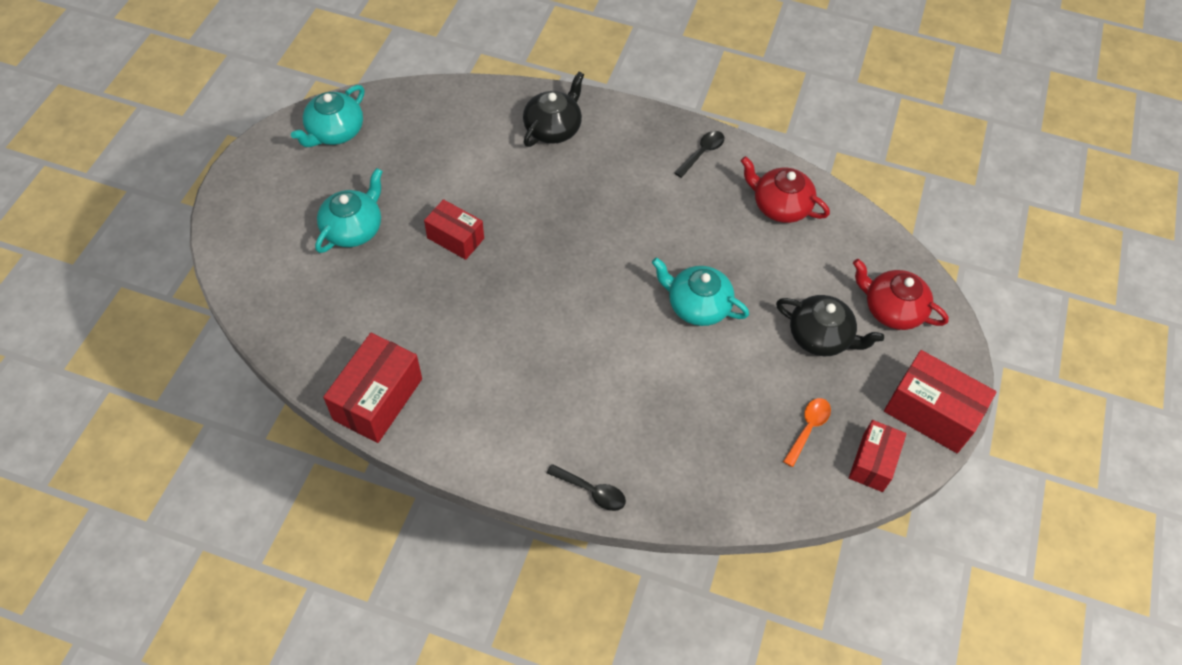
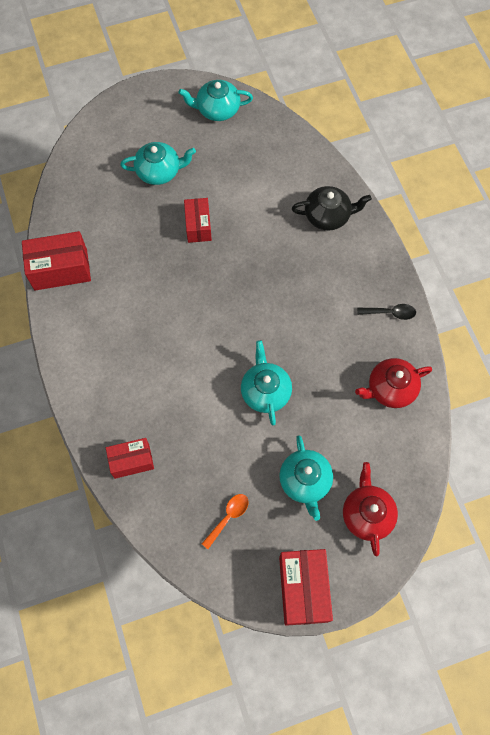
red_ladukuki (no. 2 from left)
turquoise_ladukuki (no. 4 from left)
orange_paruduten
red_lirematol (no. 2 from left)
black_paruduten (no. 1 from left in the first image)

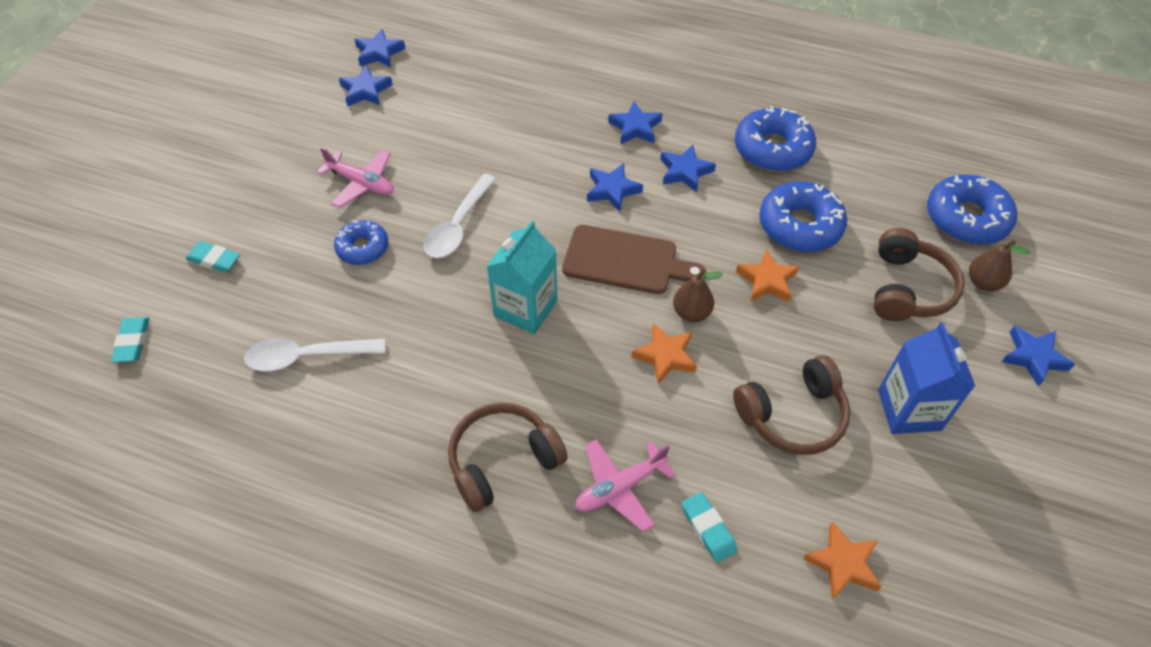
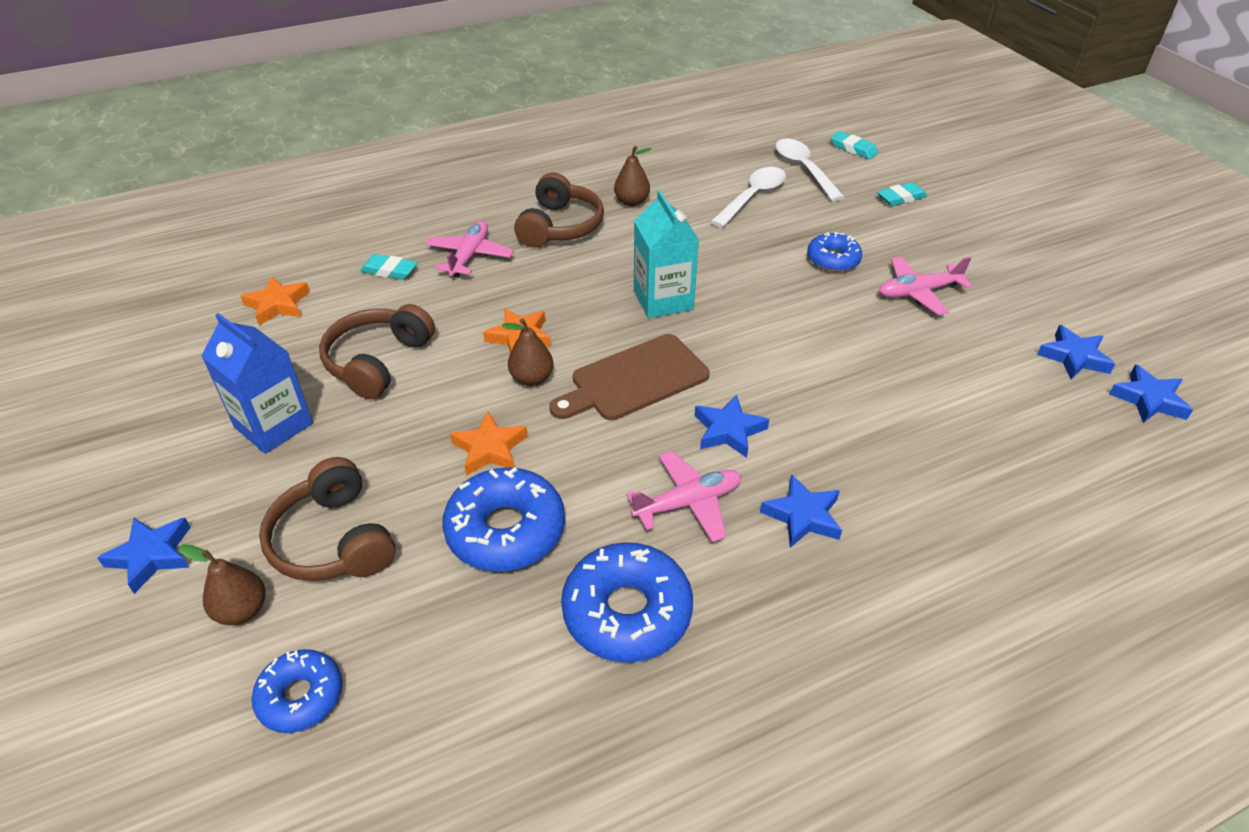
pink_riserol (no. 2 from left)
white_paruduten (no. 2 from left)
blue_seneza (no. 1 from left)
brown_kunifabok (no. 3 from left)

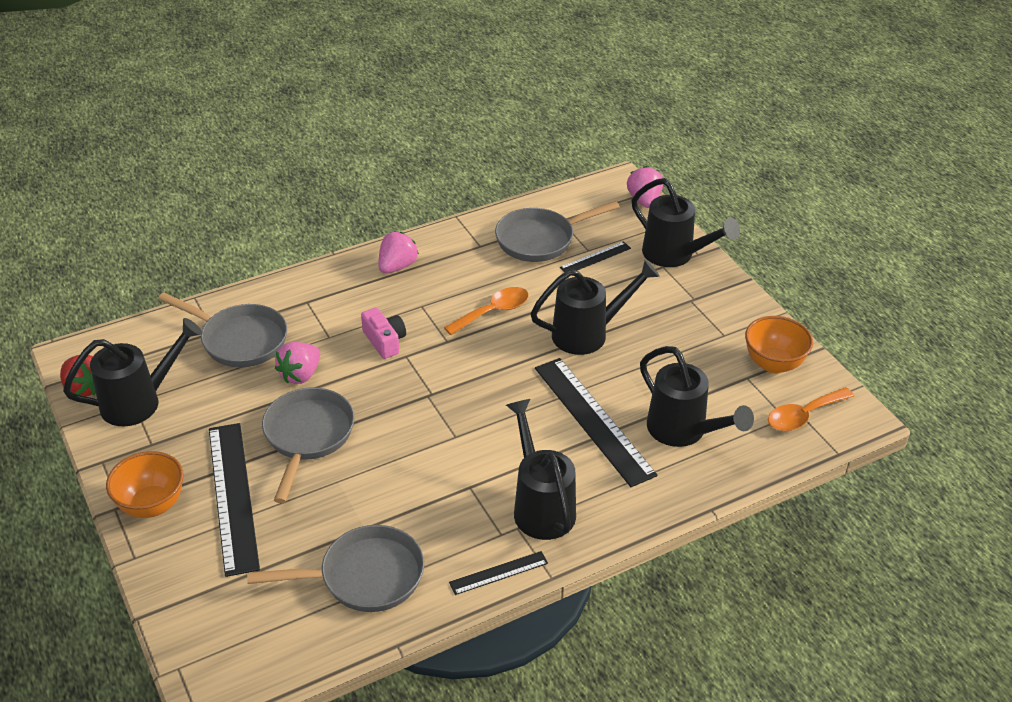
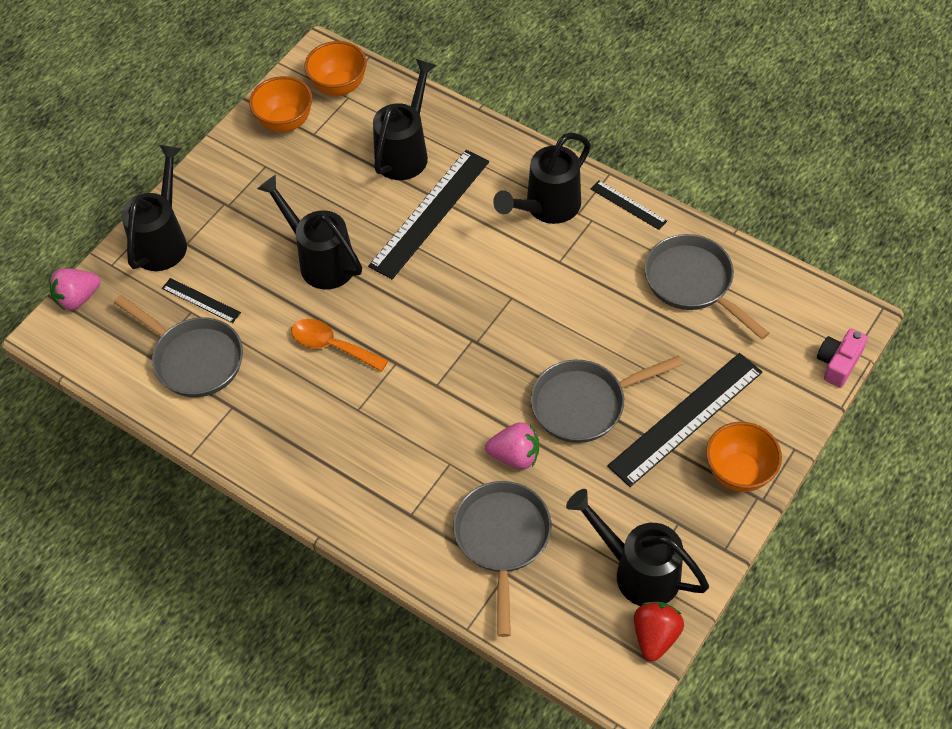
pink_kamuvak (no. 2 from left in the first image)
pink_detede
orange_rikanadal (no. 2 from left)

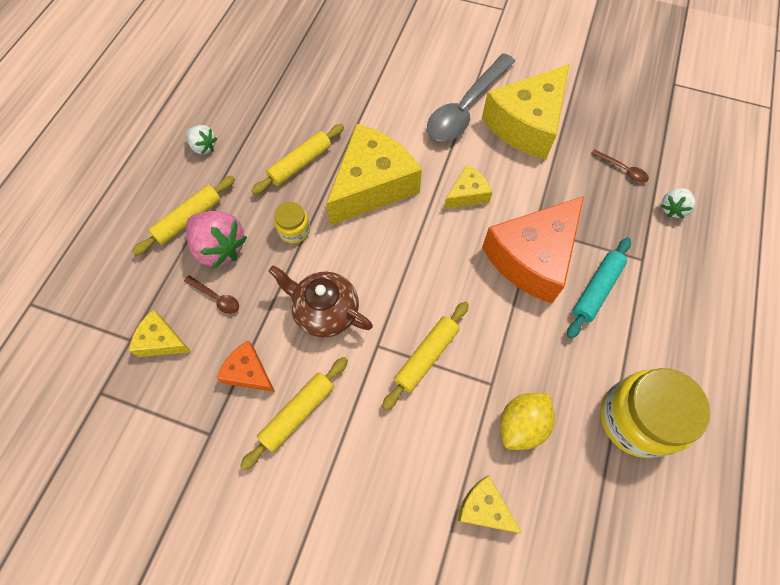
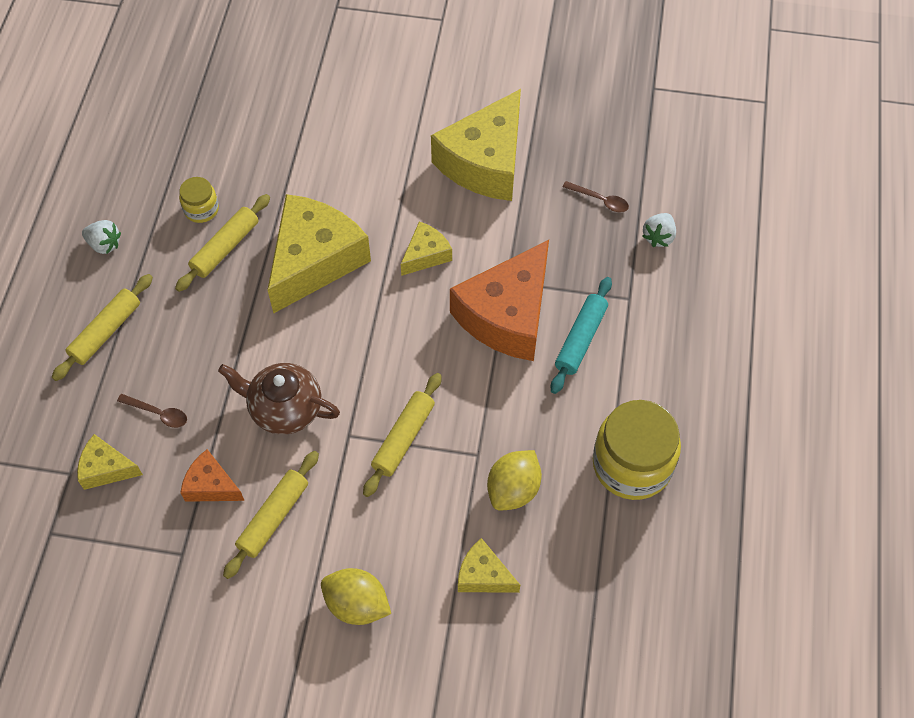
grey_paruduten
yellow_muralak (no. 1 from left)
pink_kamuvak
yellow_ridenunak (no. 1 from left)

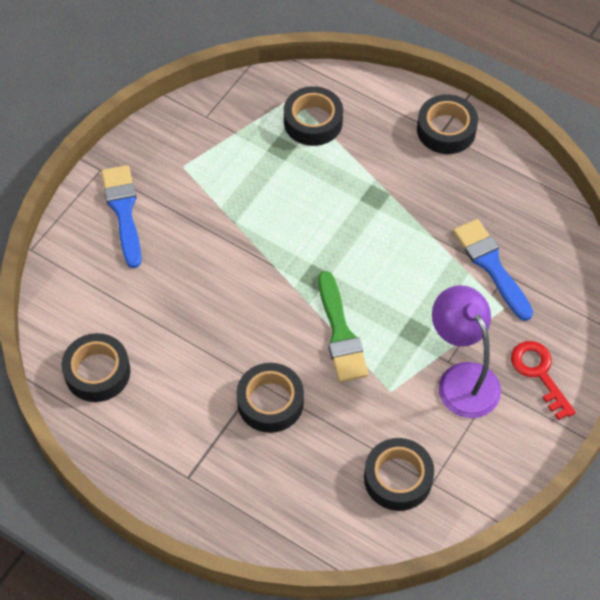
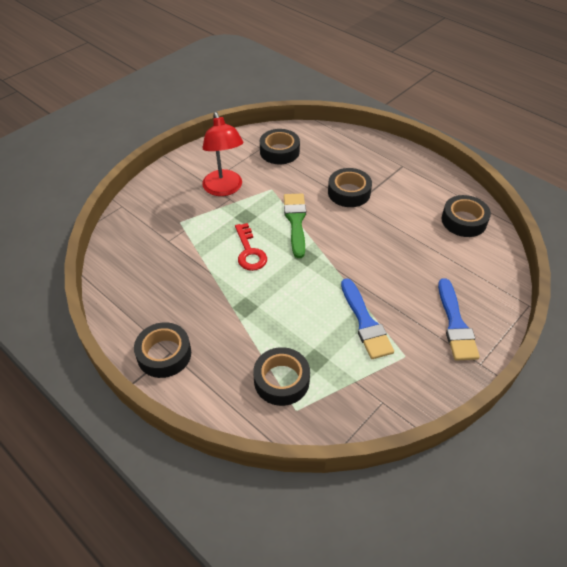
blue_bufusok (no. 1 from left)
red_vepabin
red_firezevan

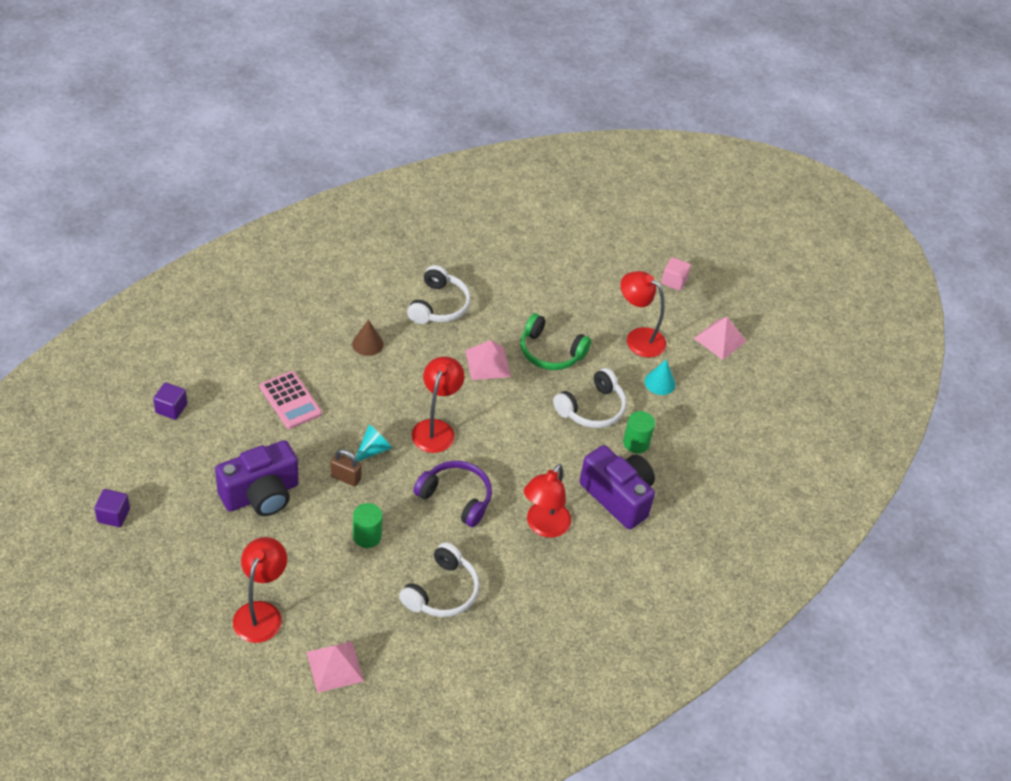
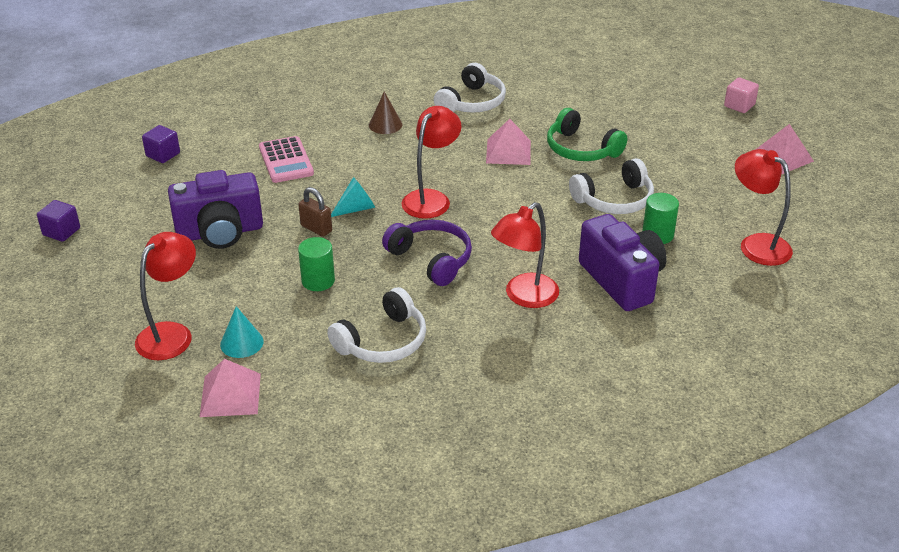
red_vepabin (no. 4 from left)
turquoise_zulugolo (no. 1 from left)

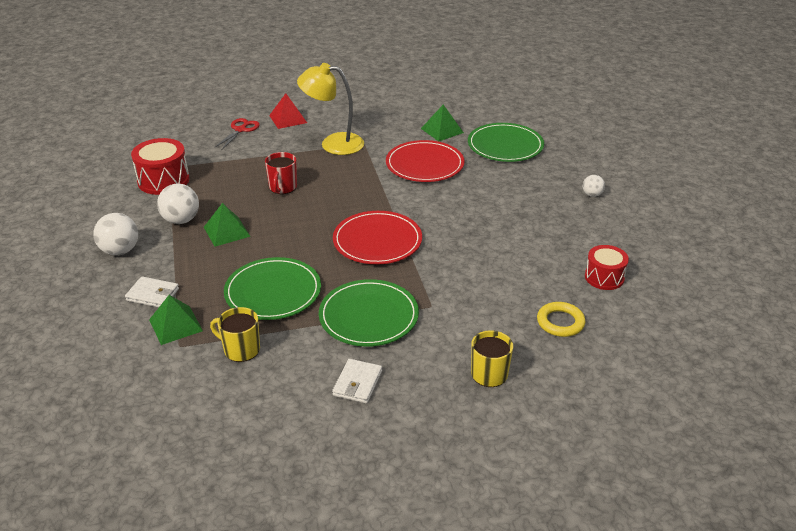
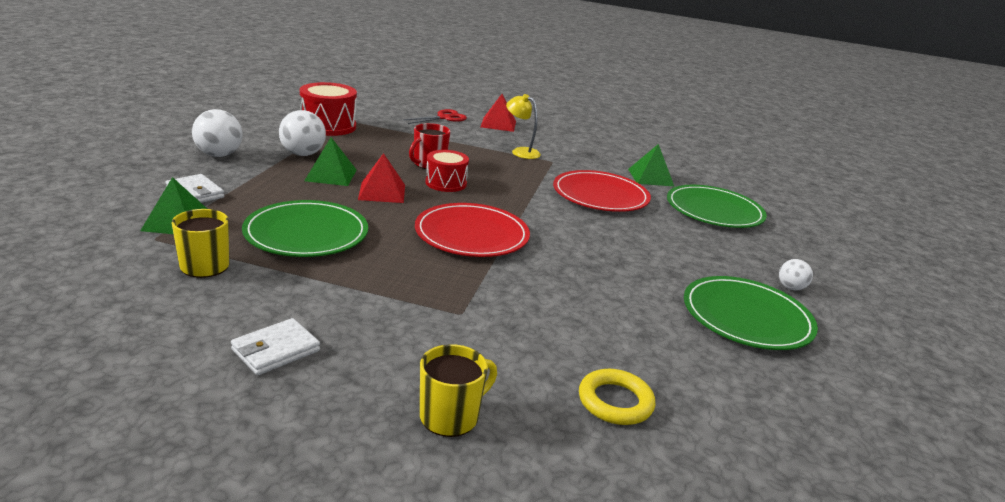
yellow_vepabin
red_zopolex (no. 2 from left)
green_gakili (no. 3 from left)
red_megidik (no. 1 from left)

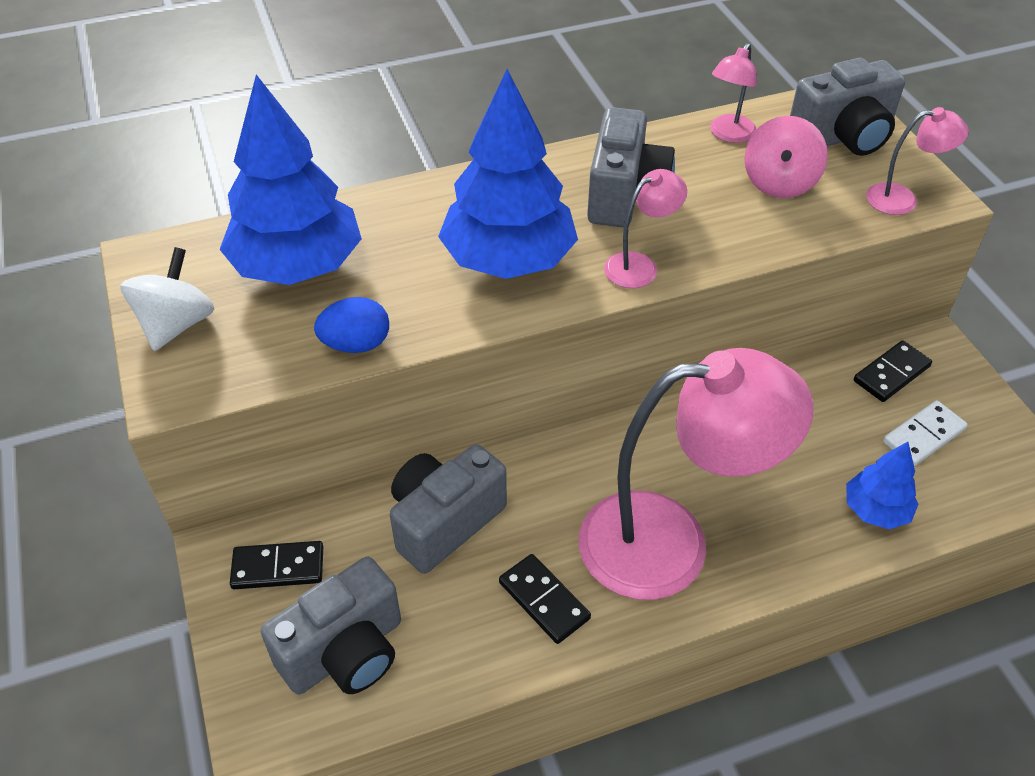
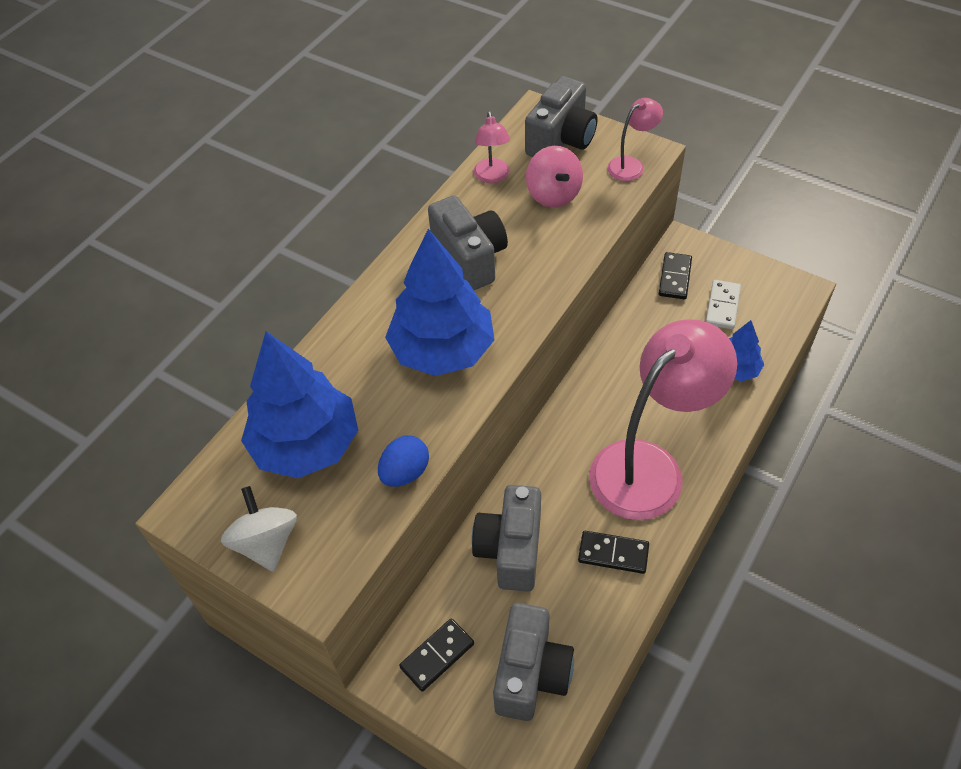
pink_vepabin (no. 1 from left in the first image)

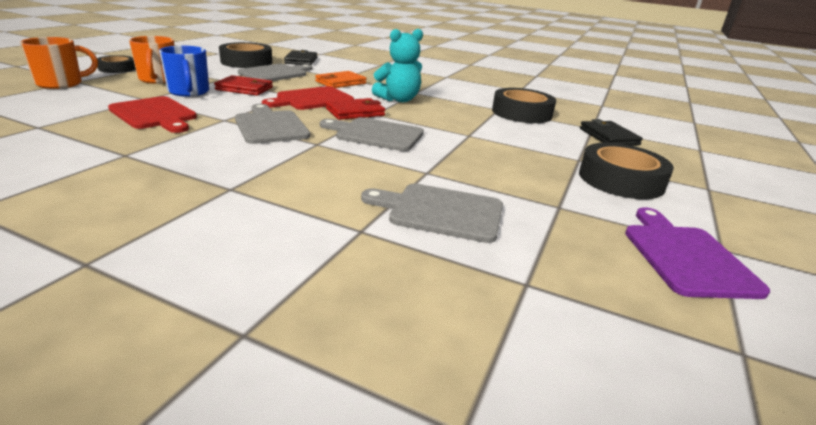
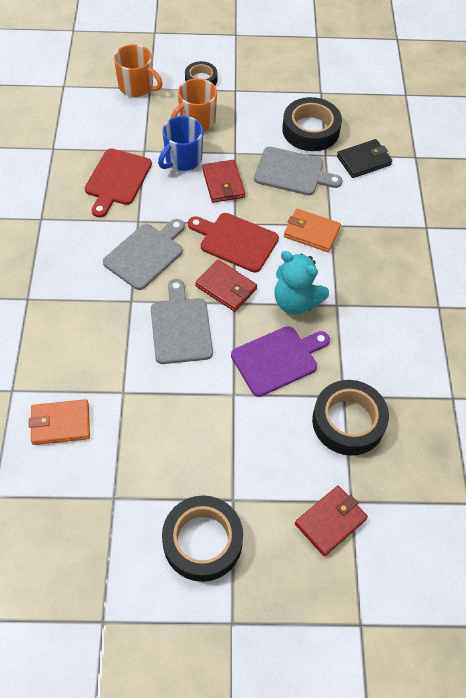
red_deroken (no. 3 from left)
orange_deroken (no. 1 from left)
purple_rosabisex

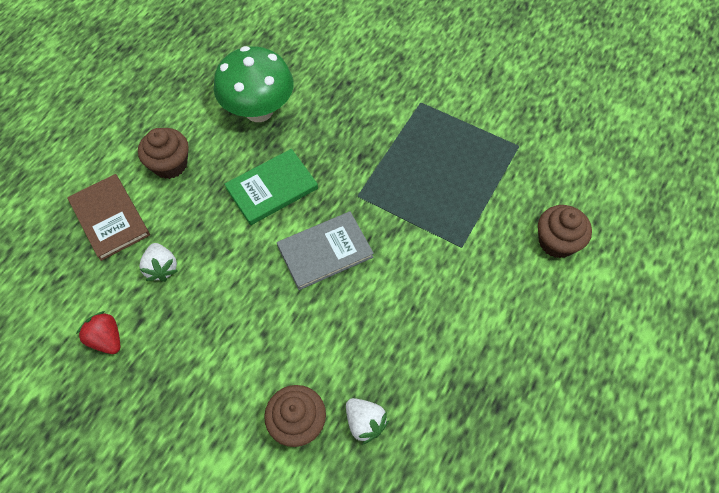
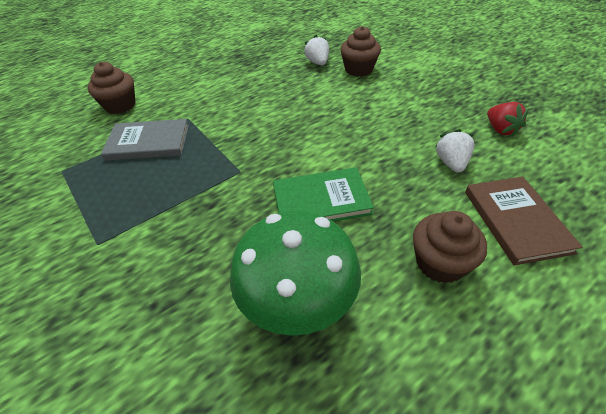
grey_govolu

